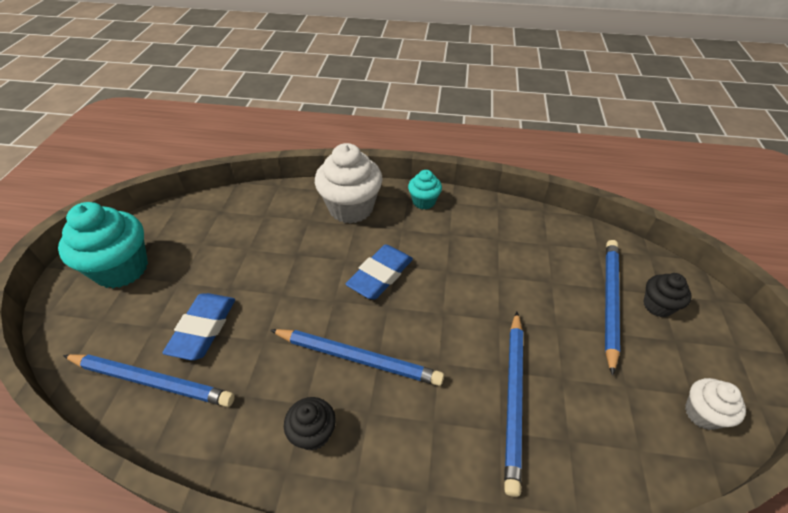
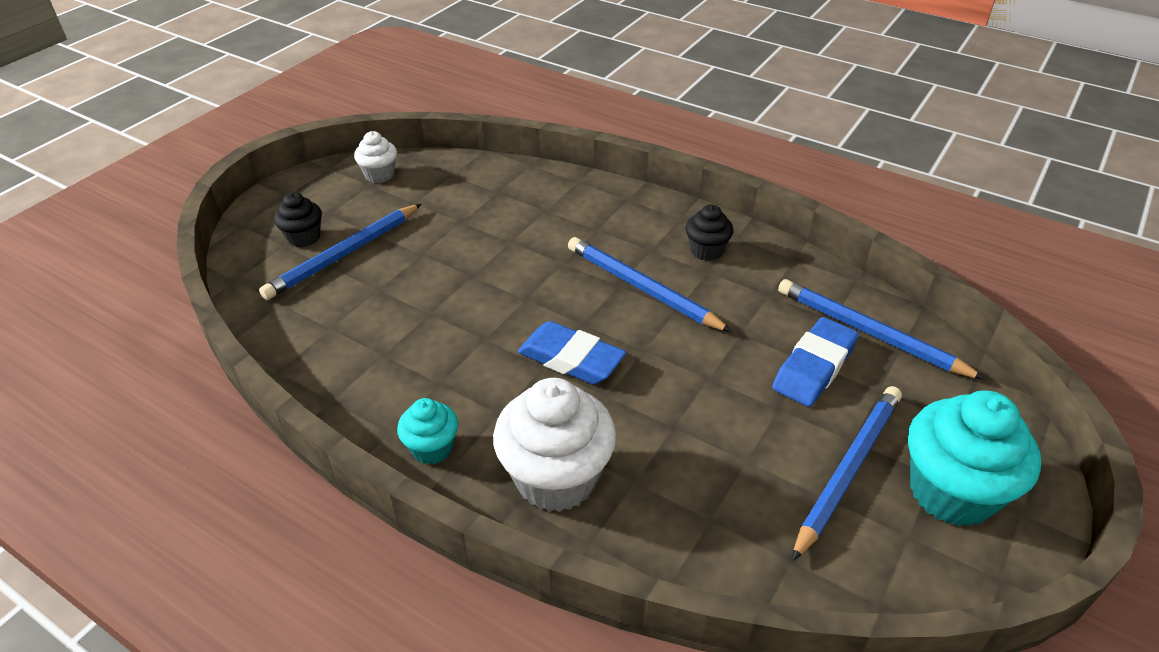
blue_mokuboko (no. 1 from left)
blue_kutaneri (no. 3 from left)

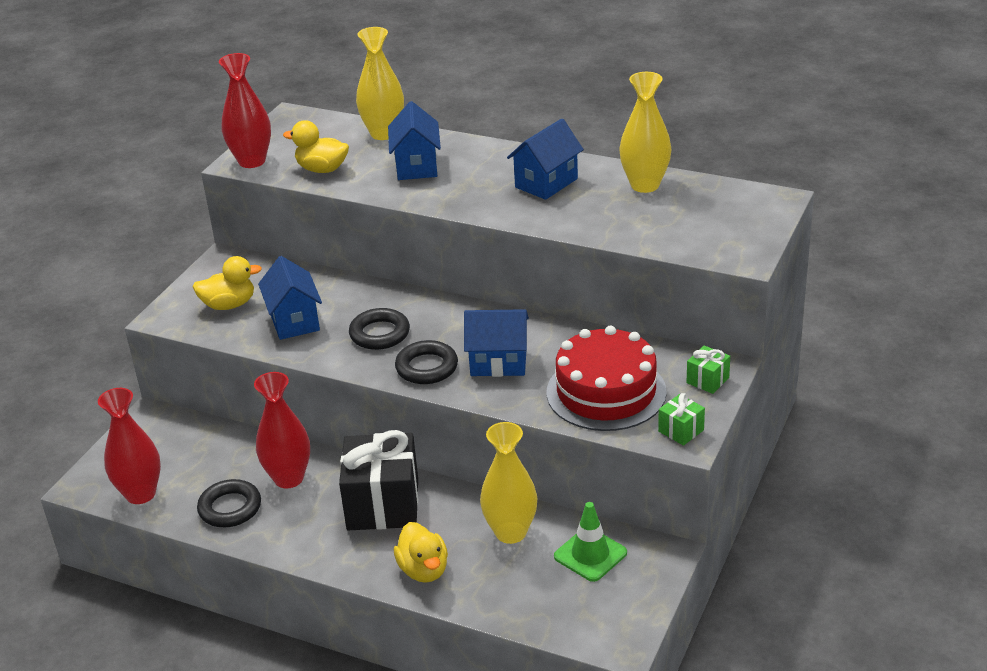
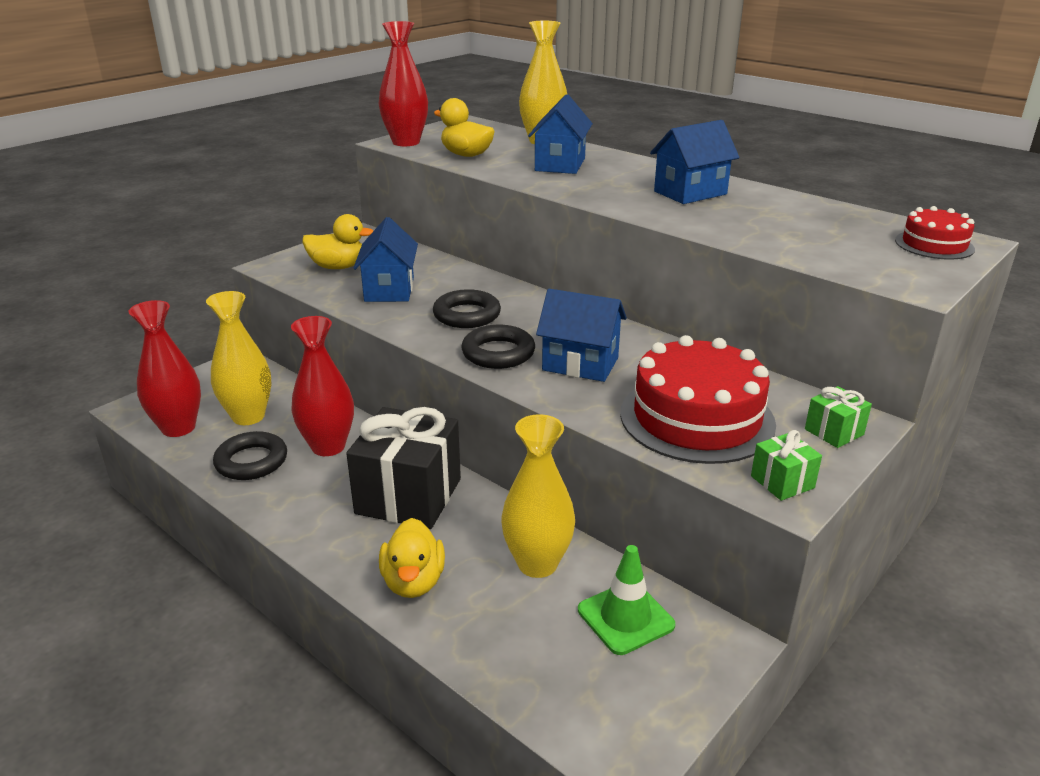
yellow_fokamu (no. 1 from left)
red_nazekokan (no. 2 from left)

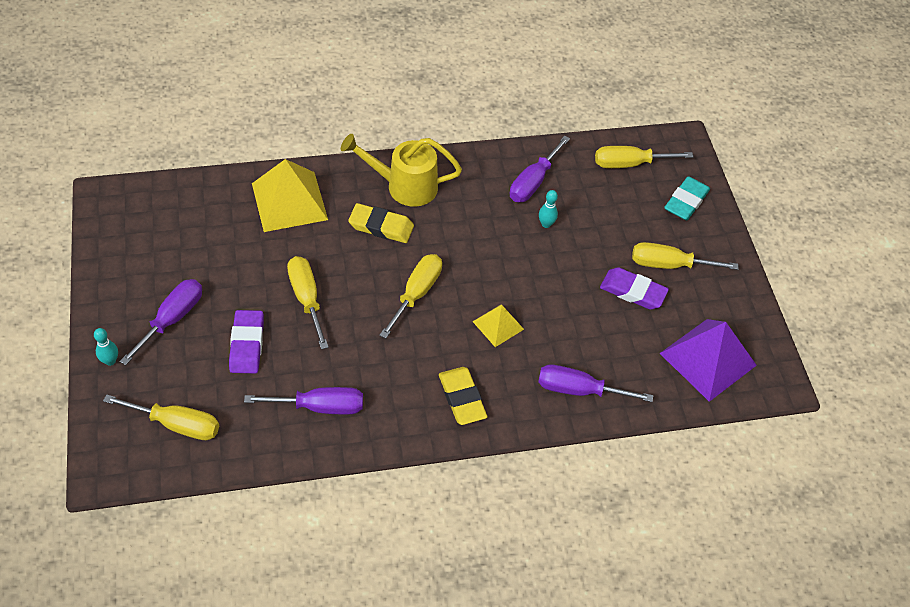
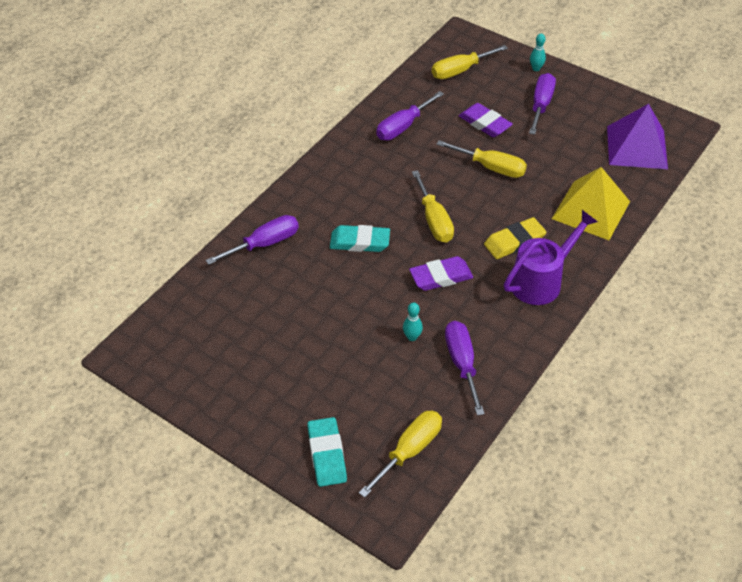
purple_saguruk
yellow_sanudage (no. 5 from left in the first image)
purple_mokuboko (no. 1 from left)
purple_sanudage (no. 4 from left)
turquoise_mokuboko (no. 2 from left)
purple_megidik
yellow_mokuboko (no. 2 from left in the first image)

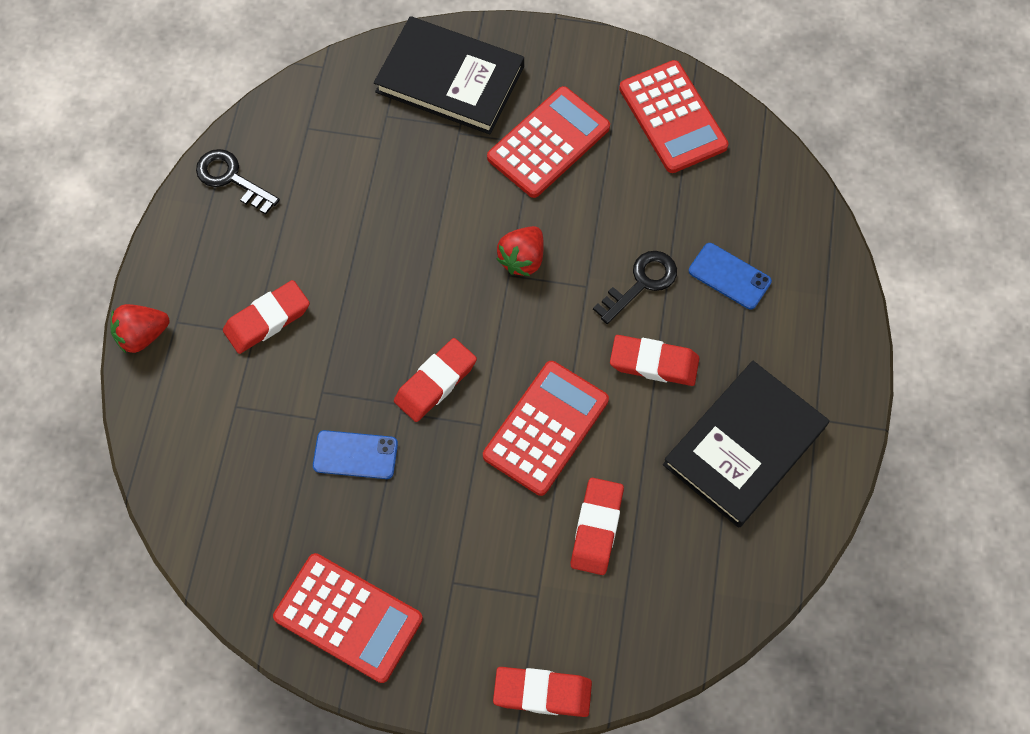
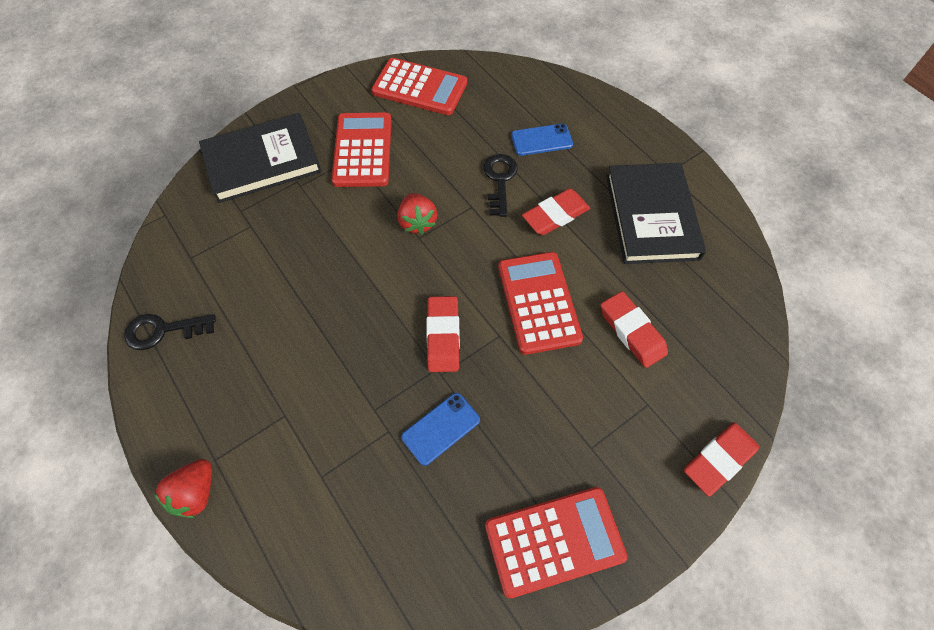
red_mokuboko (no. 1 from left in the first image)

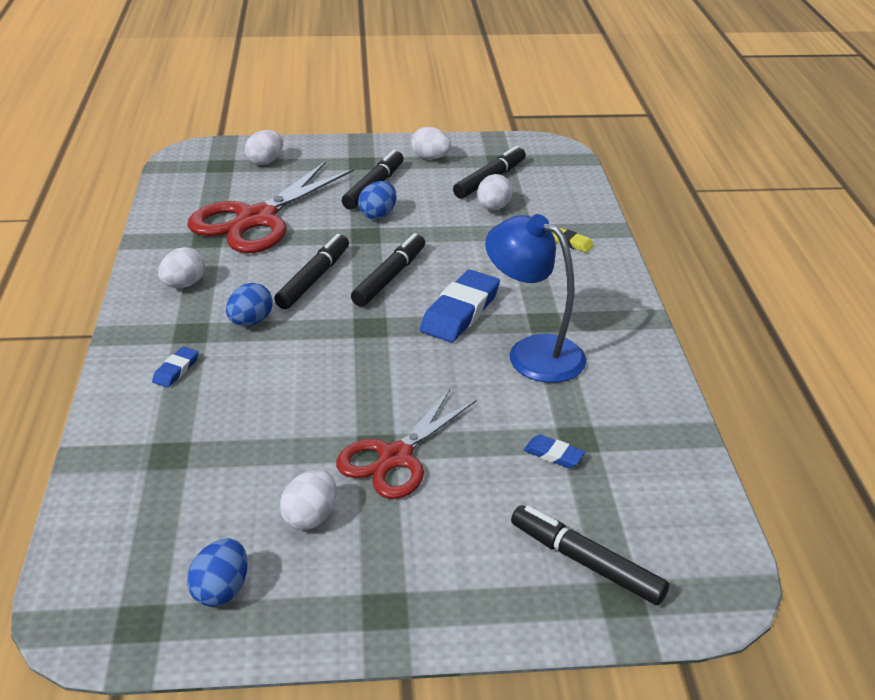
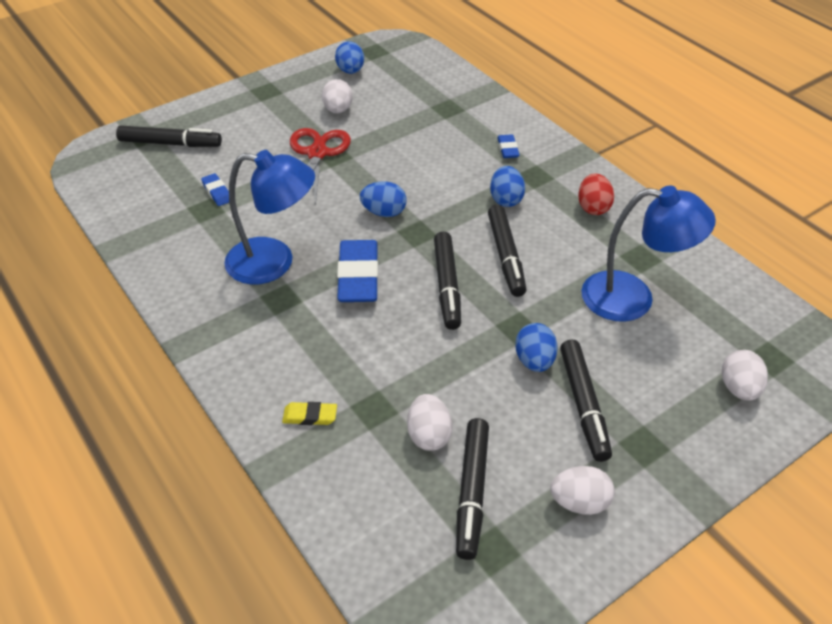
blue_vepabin (no. 2 from left)
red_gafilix
blue_mokuboko (no. 1 from left)
blue_gafilix (no. 2 from left)

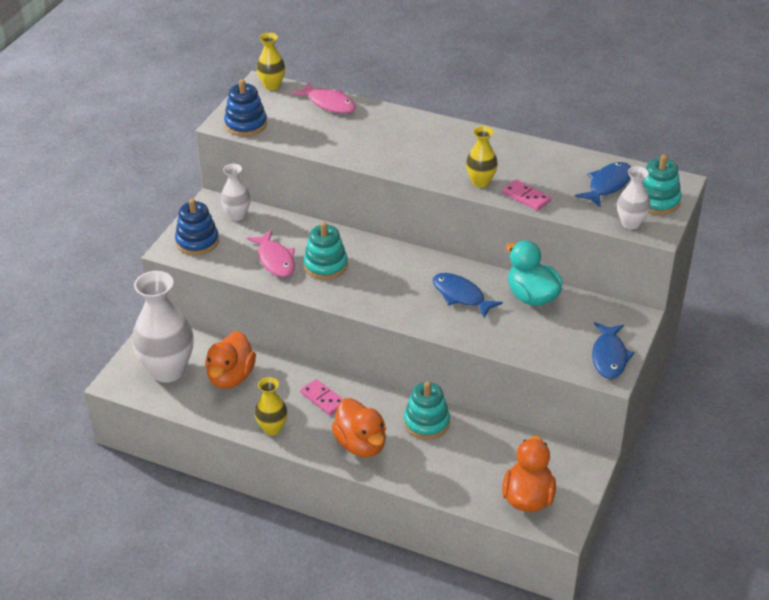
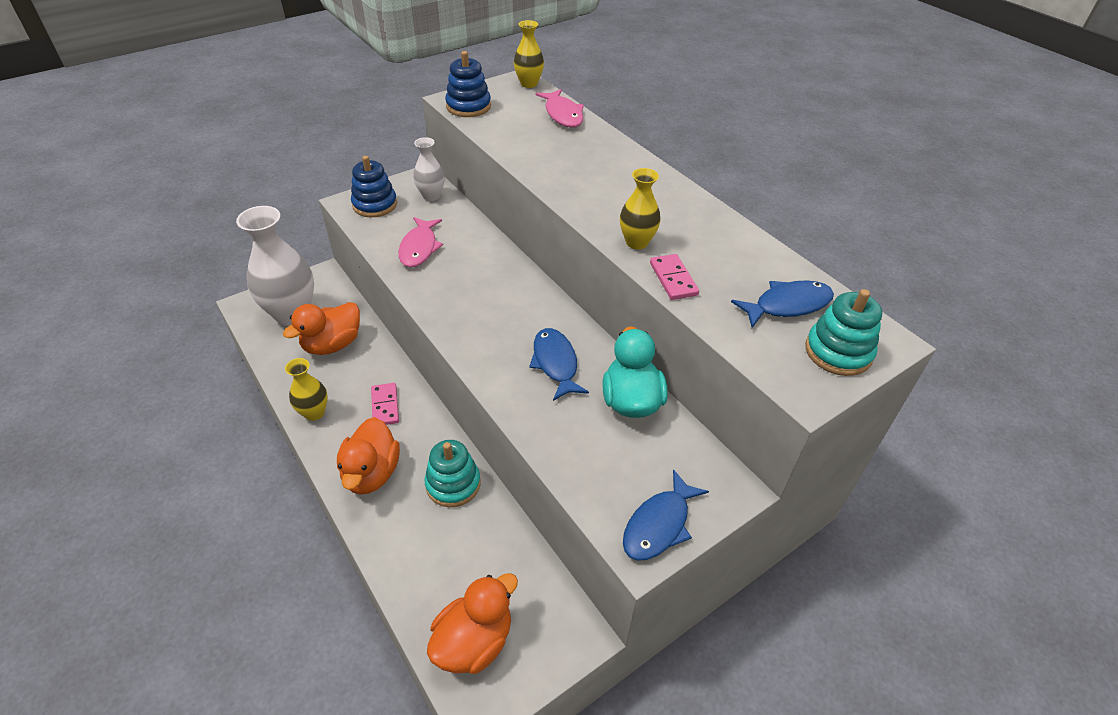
white_fokamu (no. 3 from left in the first image)
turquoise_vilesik (no. 1 from left in the first image)

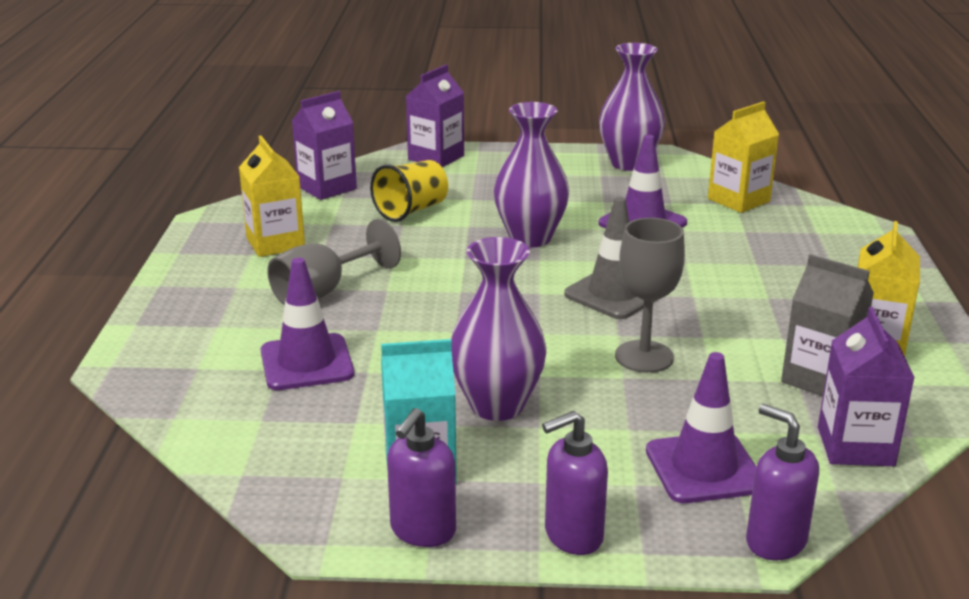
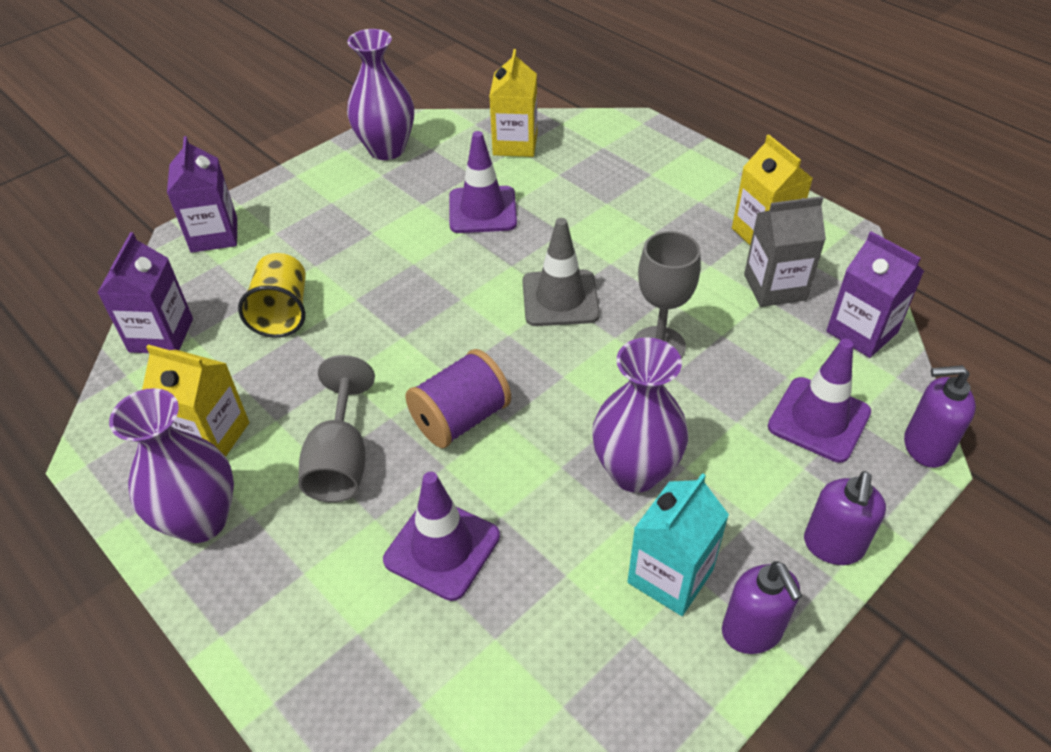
purple_fokamu (no. 1 from left)
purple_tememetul

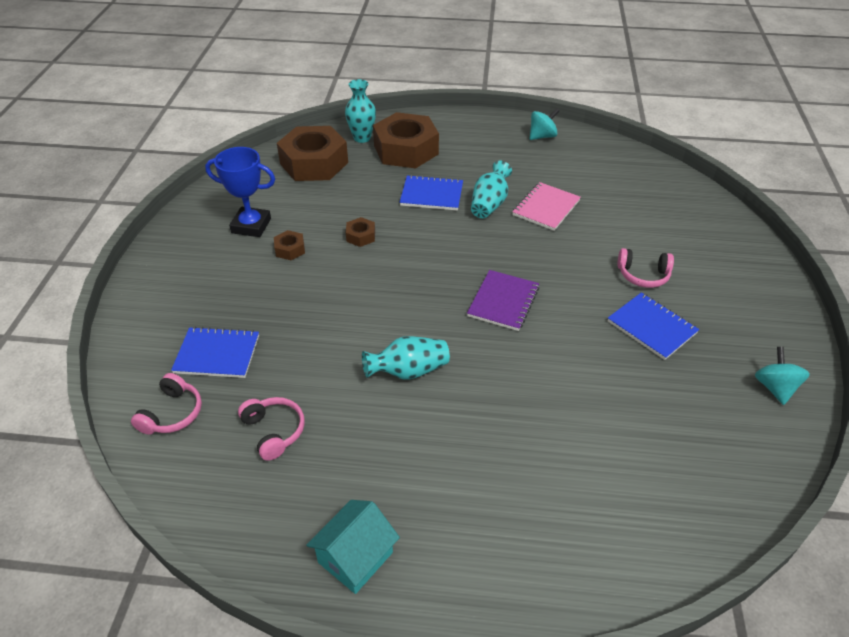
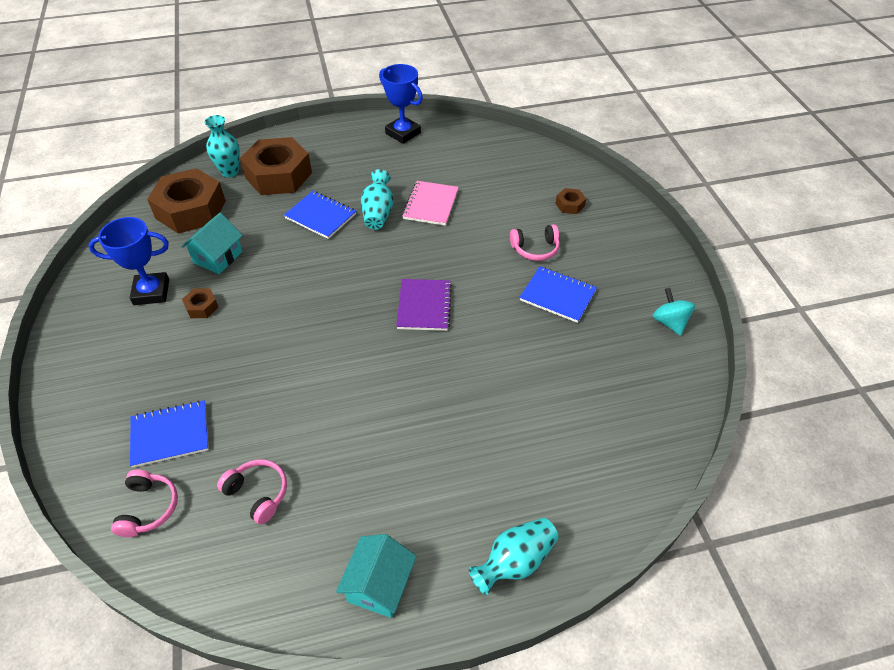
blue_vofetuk (no. 2 from left)
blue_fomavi (no. 2 from left)
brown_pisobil (no. 4 from left)
turquoise_fokamu (no. 3 from left)
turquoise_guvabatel (no. 1 from left)

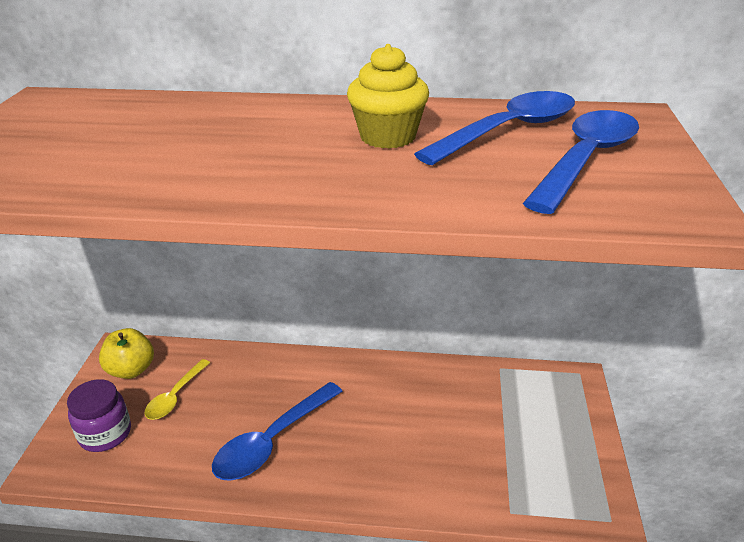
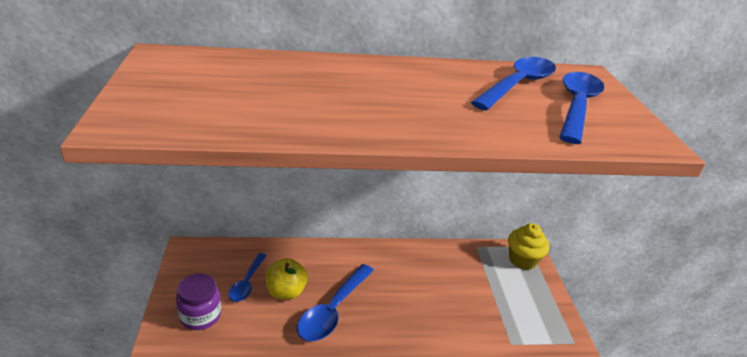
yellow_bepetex
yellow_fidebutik
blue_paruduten (no. 1 from left)

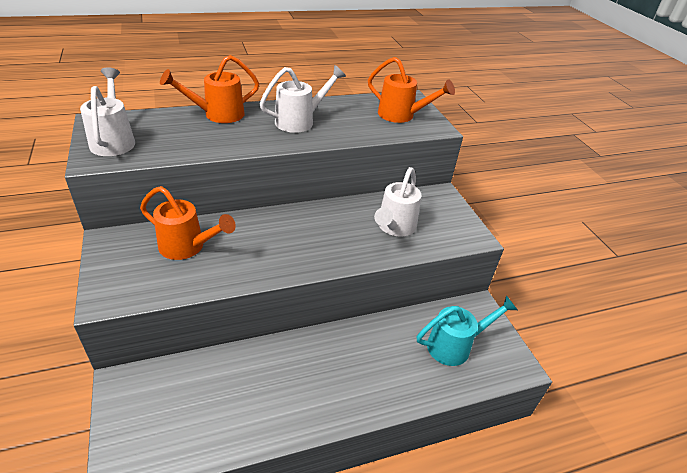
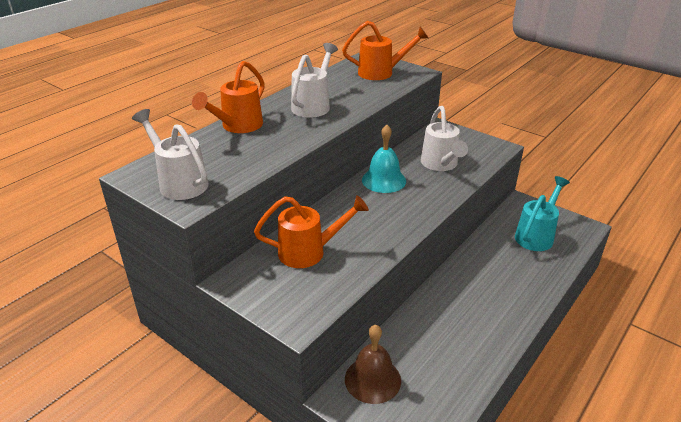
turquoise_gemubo
brown_gemubo

